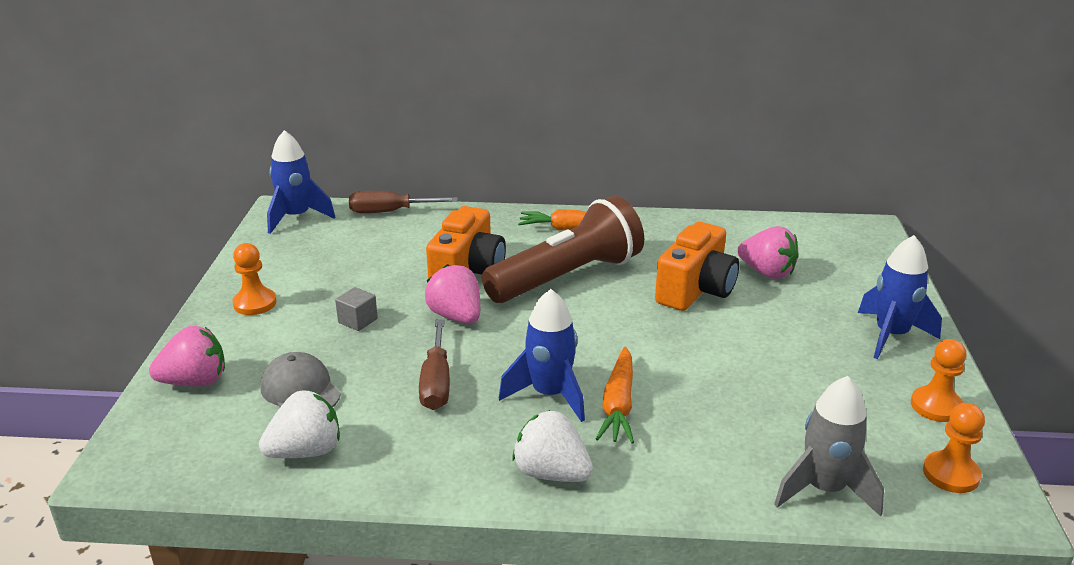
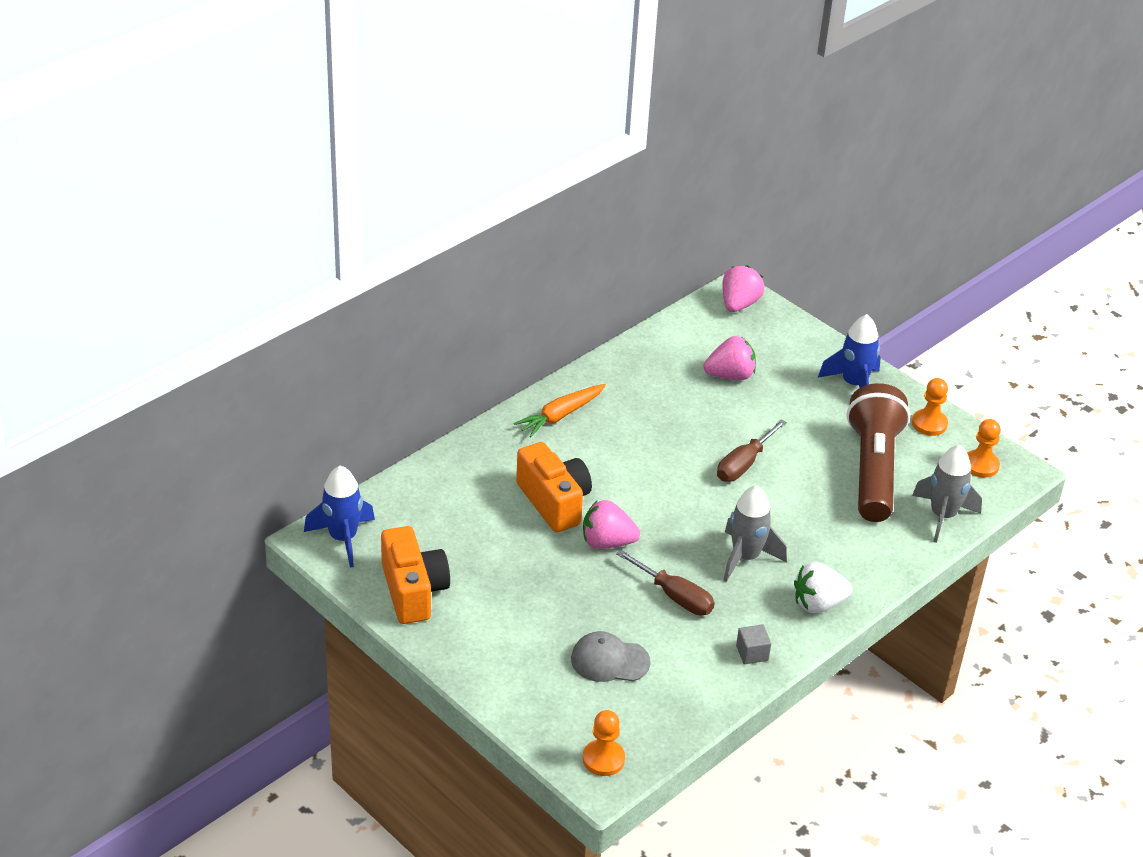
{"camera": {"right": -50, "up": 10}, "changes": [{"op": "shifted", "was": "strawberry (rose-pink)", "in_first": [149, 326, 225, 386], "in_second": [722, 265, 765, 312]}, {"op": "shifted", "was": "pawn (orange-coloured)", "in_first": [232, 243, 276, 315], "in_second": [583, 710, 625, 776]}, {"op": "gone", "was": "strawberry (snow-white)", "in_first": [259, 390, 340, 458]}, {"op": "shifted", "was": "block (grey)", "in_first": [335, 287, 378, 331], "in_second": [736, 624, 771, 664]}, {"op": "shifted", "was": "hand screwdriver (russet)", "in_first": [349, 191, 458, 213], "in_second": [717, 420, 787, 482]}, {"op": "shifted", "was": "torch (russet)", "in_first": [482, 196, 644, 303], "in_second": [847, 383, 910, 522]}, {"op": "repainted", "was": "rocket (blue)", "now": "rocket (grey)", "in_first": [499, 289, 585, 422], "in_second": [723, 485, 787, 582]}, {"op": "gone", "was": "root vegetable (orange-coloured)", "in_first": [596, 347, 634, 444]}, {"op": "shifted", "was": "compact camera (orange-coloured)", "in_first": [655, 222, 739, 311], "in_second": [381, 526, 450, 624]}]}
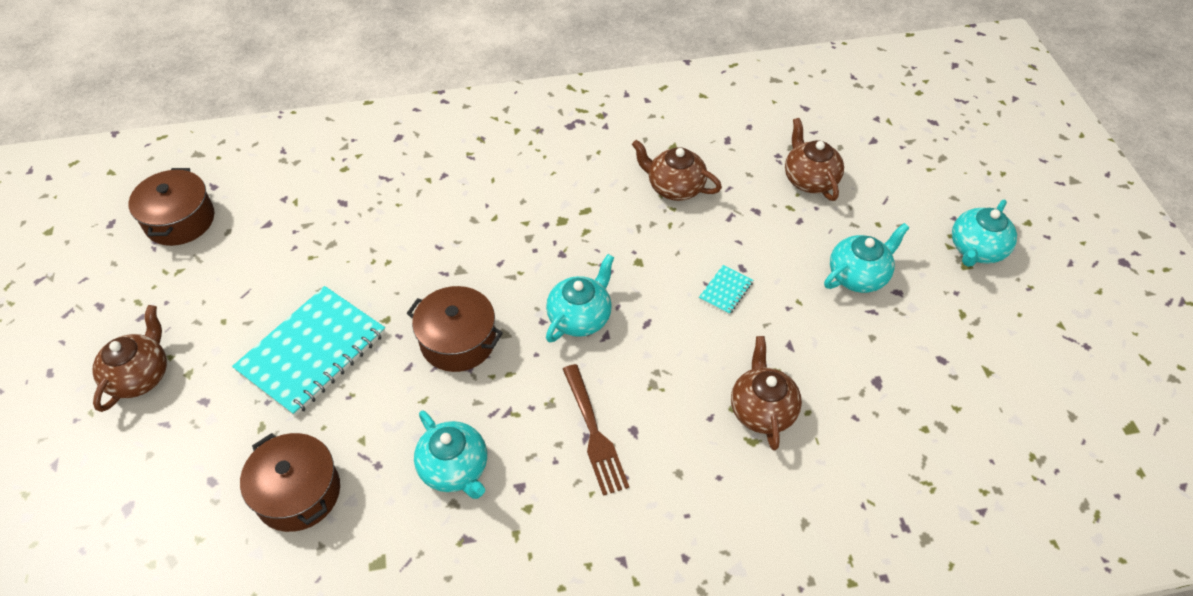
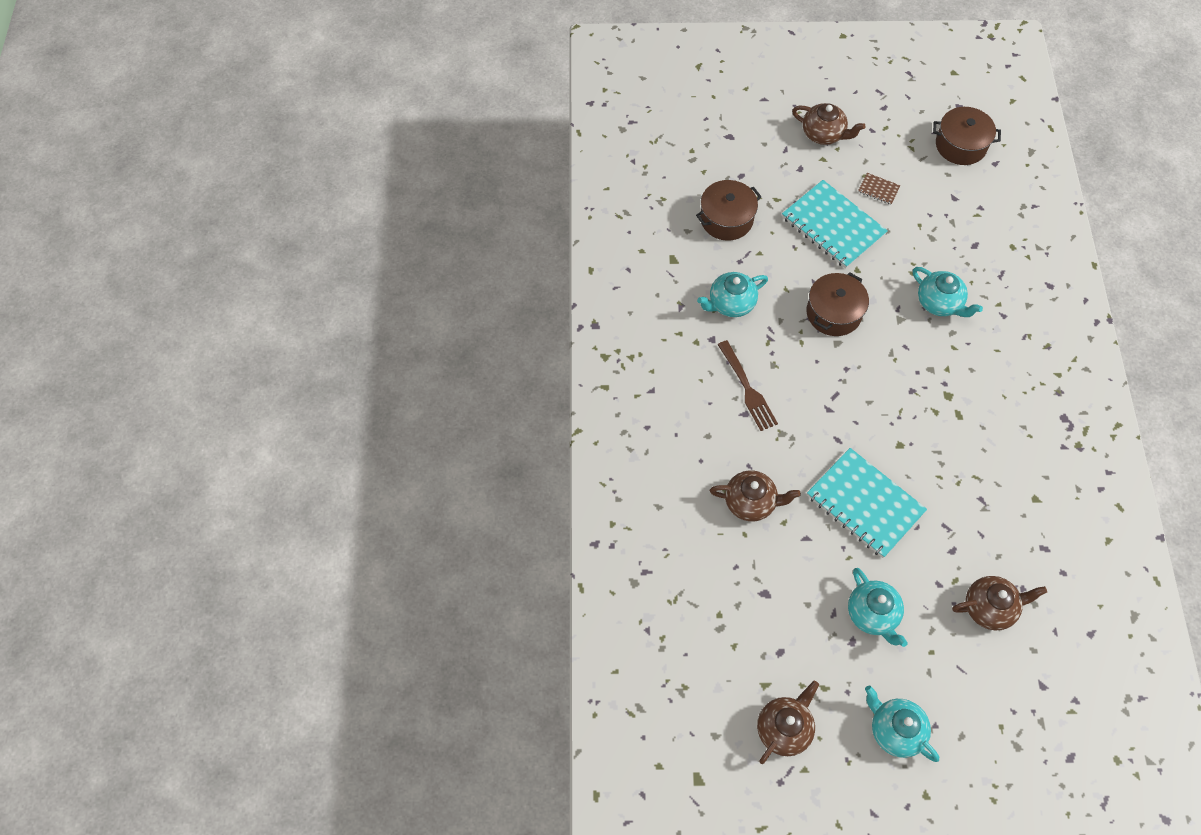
{"camera": {"right": 100, "up": 10}, "changes": [{"op": "shifted", "was": "china teapot (turquoise)", "in_first": [546, 254, 614, 343], "in_second": [913, 267, 983, 317]}, {"op": "rotated", "was": "fork (russet)", "in_first": [563, 364, 629, 496], "in_second": [717, 340, 778, 431], "clockwise": -105}, {"op": "shifted", "was": "china teapot (russet)", "in_first": [632, 140, 722, 201], "in_second": [757, 681, 819, 764]}, {"op": "scaled", "was": "notepad (turquoise)", "in_first": [699, 265, 753, 314], "in_second": [807, 448, 927, 558], "ratio": 2.39}, {"op": "new", "now": "notepad (russet)", "in_second": [858, 173, 900, 205]}]}
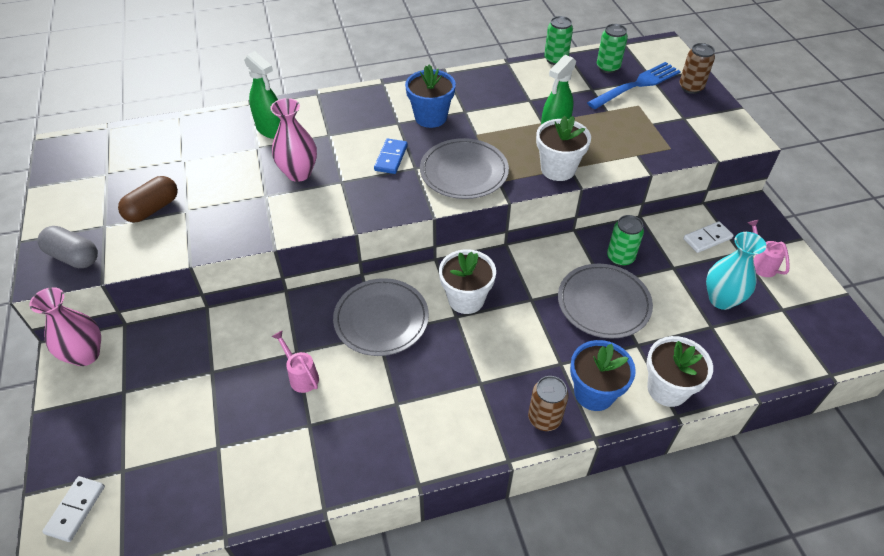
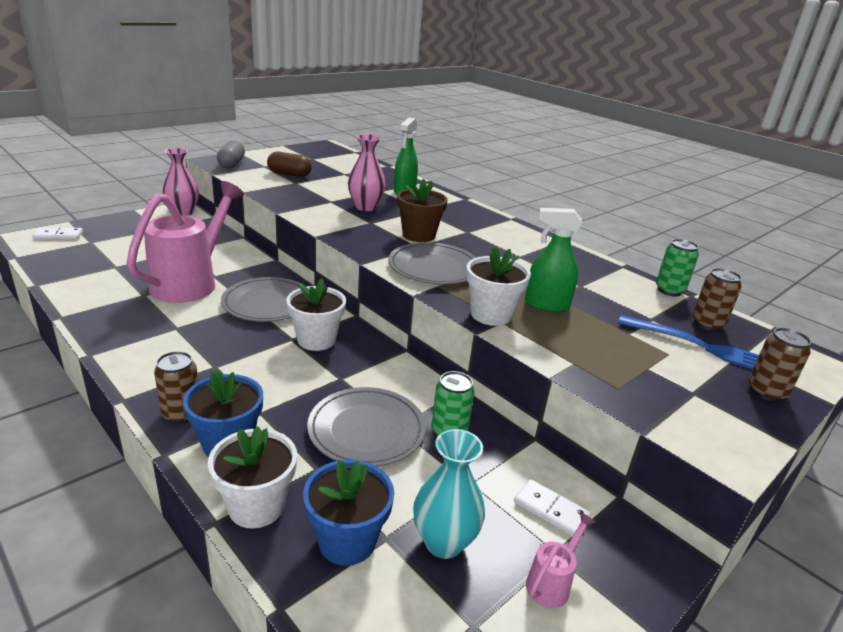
{"camera": {"right": 60, "up": -20}, "changes": [{"op": "scaled", "was": "watering pot (rose-pink)", "in_first": [272, 330, 319, 393], "in_second": [126, 181, 244, 303], "ratio": 2.49}, {"op": "swapped", "was": "domino tile (blue)", "now": "flower pot (russet)", "in_first": [374, 139, 408, 174], "in_second": [397, 179, 448, 242]}, {"op": "shifted", "was": "flower pot (blue)", "in_first": [405, 64, 456, 128], "in_second": [303, 460, 394, 566]}, {"op": "repainted", "was": "soda can (leaf-green)", "now": "soda can (russet)", "in_first": [597, 24, 628, 73], "in_second": [692, 268, 742, 331]}]}
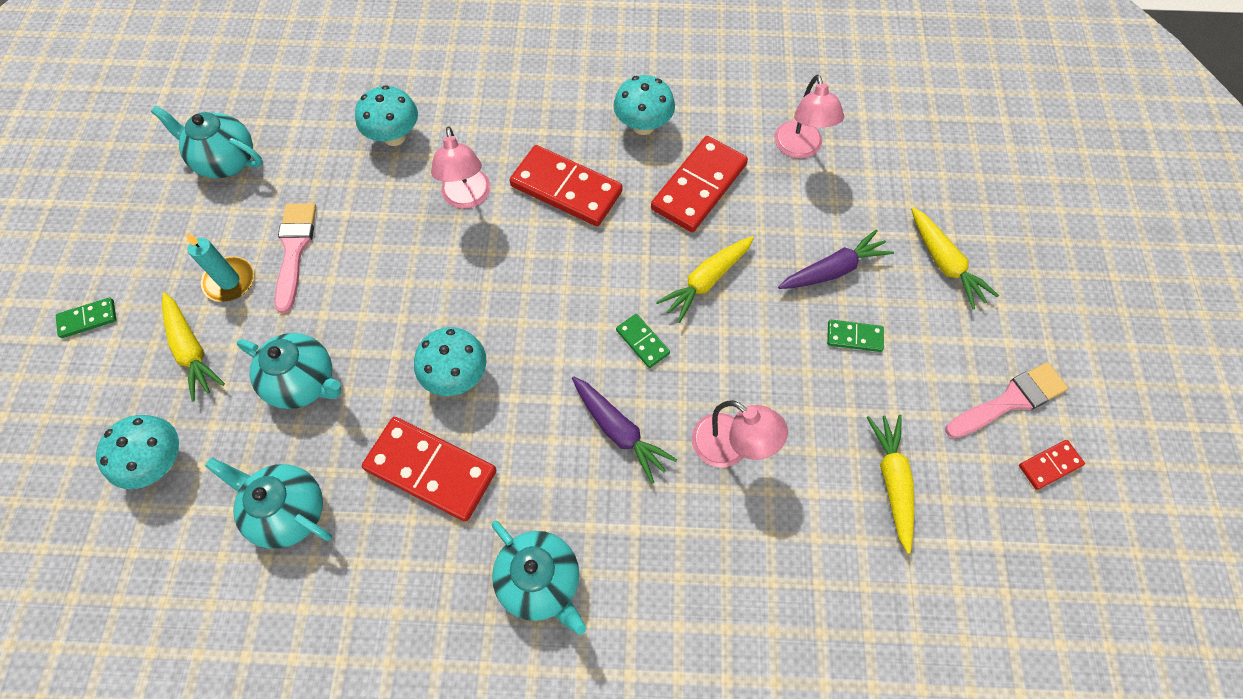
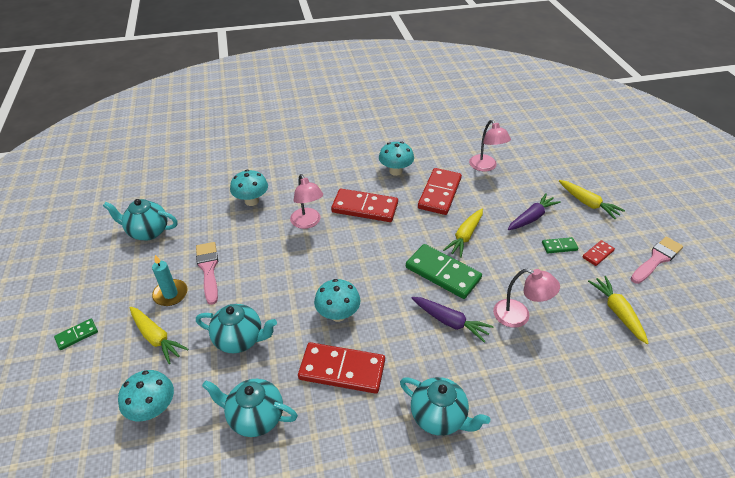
{"camera": {"right": -15, "up": -20}, "changes": [{"op": "scaled", "was": "domino tile (leaf-green)", "in_first": [616, 314, 670, 368], "in_second": [406, 244, 482, 299], "ratio": 2.06}, {"op": "shifted", "was": "domino tile (crimson)", "in_first": [1019, 440, 1085, 490], "in_second": [583, 240, 615, 266]}]}
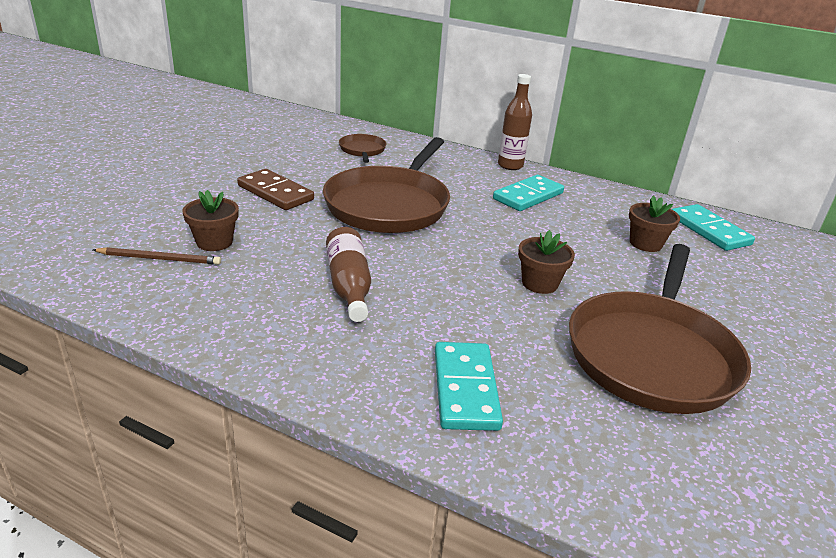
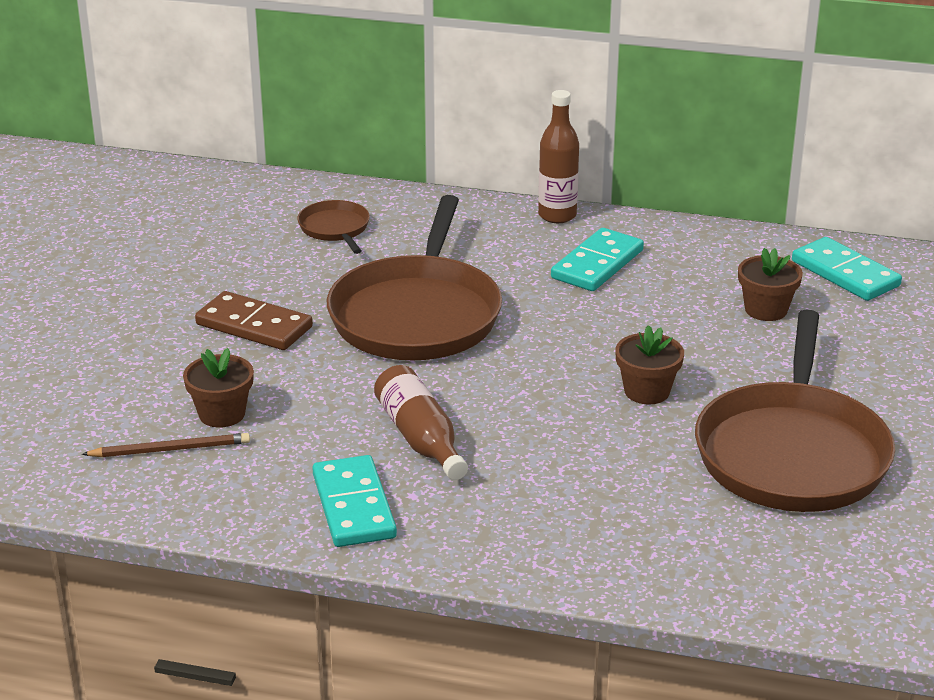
{"camera": {"right": -10, "up": 0}, "changes": [{"op": "shifted", "was": "domino tile (turquoise)", "in_first": [435, 342, 503, 431], "in_second": [312, 455, 397, 547]}]}
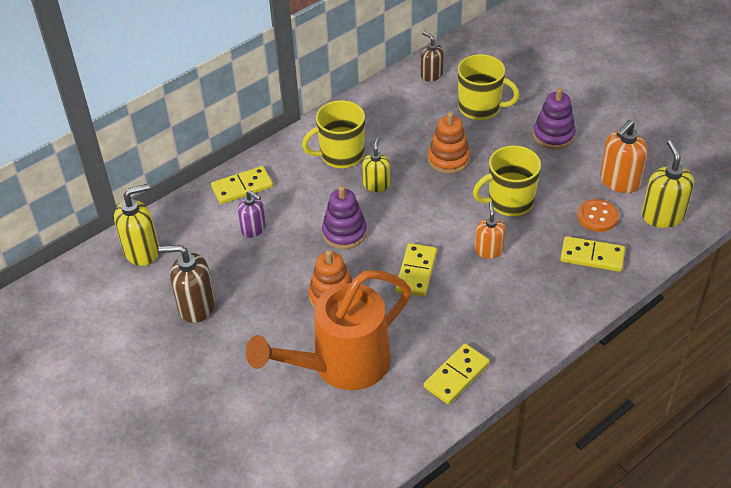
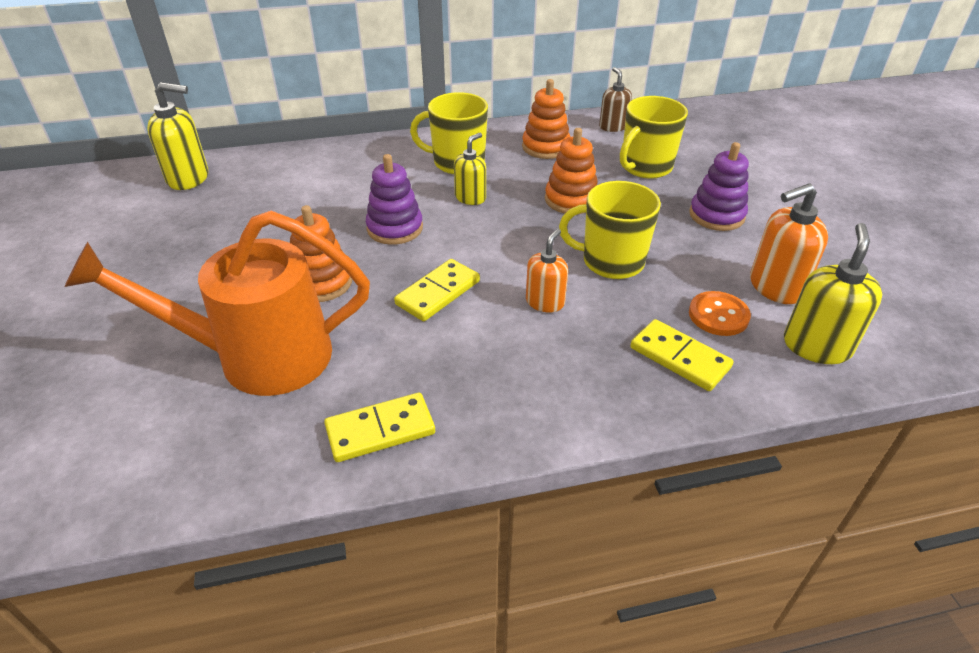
{"camera": {"right": 25, "up": -5}, "changes": [{"op": "gone", "was": "soap pump (russet)", "in_first": [159, 245, 215, 323]}, {"op": "gone", "was": "domino tile (bright yellow)", "in_first": [211, 166, 273, 204]}, {"op": "gone", "was": "soap pump (purple)", "in_first": [238, 190, 266, 238]}, {"op": "rotated", "was": "tea mug (bright yellow)", "in_first": [458, 54, 519, 120], "in_second": [620, 96, 688, 179], "clockwise": 90}, {"op": "new", "now": "stacking rings (orange-coloured)", "in_second": [522, 79, 570, 159]}]}
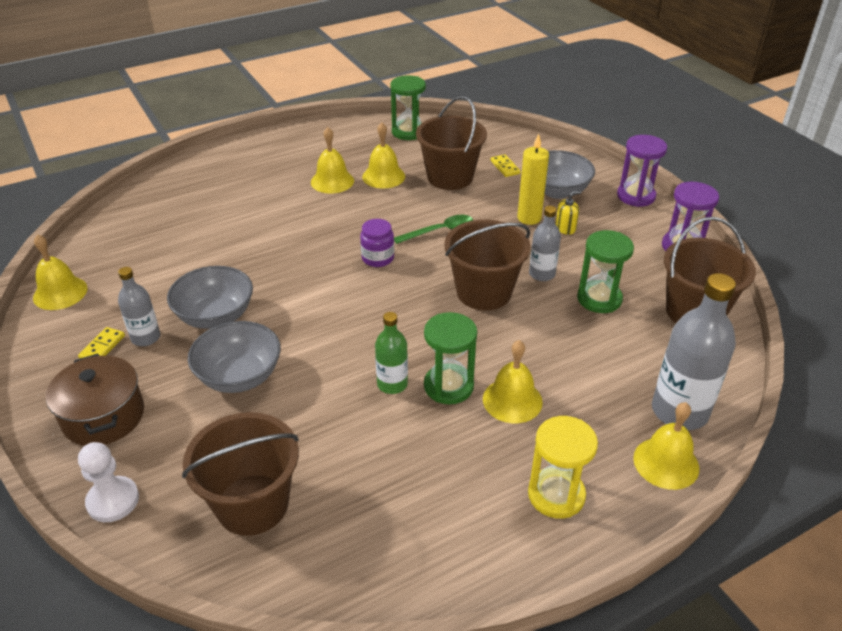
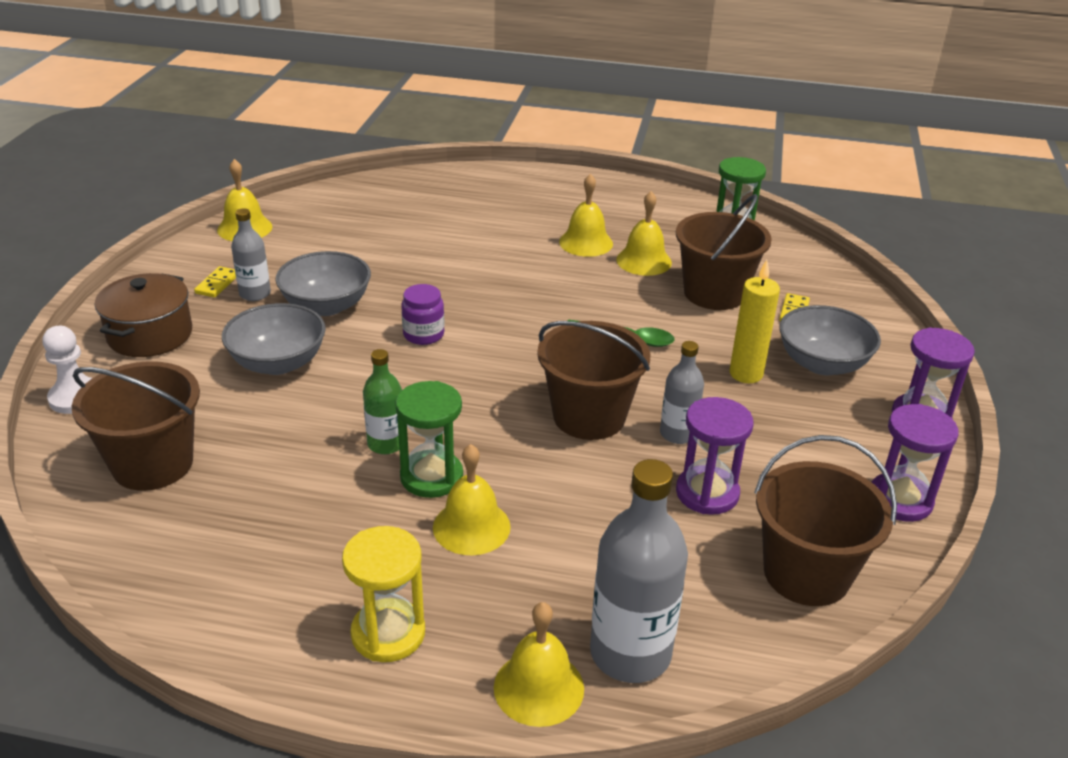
{"camera": {"right": 40, "up": -5}, "changes": [{"op": "rotated", "was": "domino tile (bright yellow)", "in_first": [78, 327, 125, 359], "in_second": [194, 266, 236, 298], "clockwise": -45}, {"op": "shifted", "was": "jar (purple)", "in_first": [360, 219, 394, 267], "in_second": [401, 284, 445, 345]}, {"op": "gone", "was": "soap pump (bright yellow)", "in_first": [556, 191, 581, 235]}, {"op": "repainted", "was": "sand timer (leaf-green)", "now": "sand timer (purple)", "in_first": [577, 230, 634, 313], "in_second": [676, 397, 753, 515]}]}
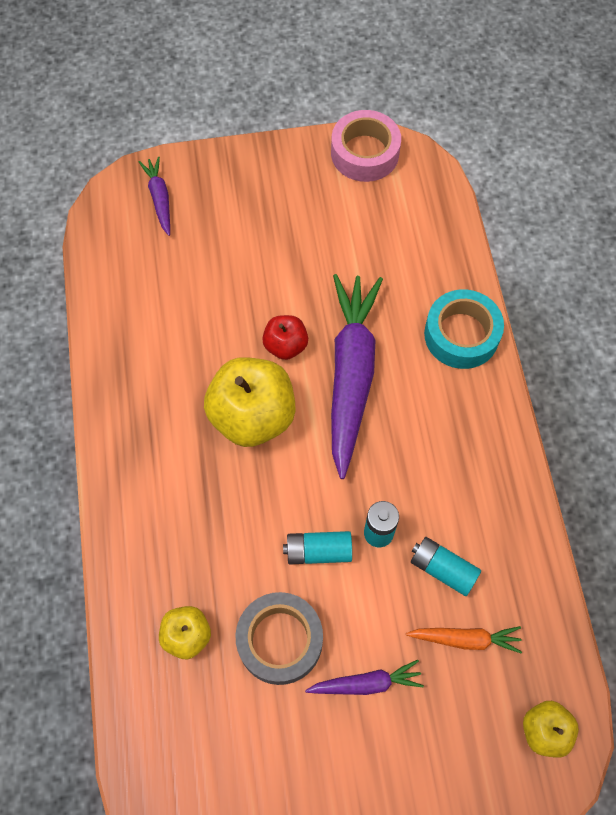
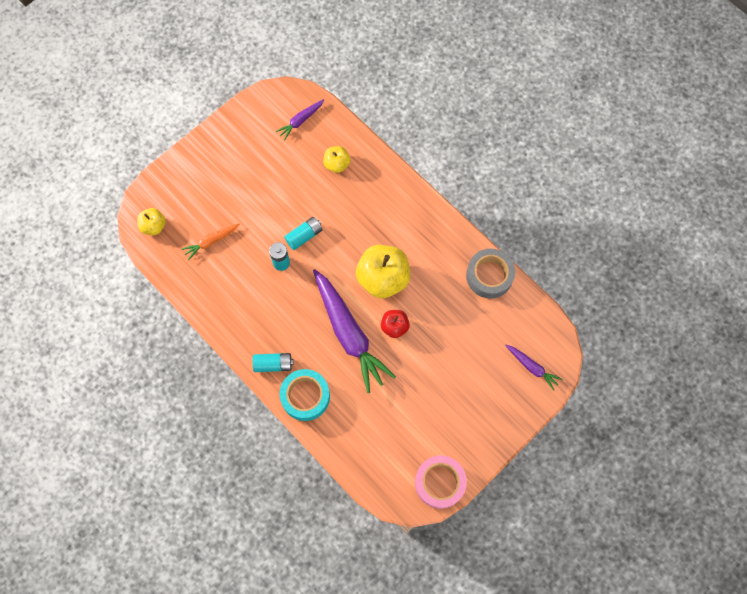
{"camera": {"right": 145, "up": 5}, "changes": [{"op": "shifted", "was": "sticky tape (grey)", "in_first": [236, 592, 323, 685], "in_second": [466, 249, 515, 299]}, {"op": "shifted", "was": "root vegetable (purple)", "in_first": [305, 660, 424, 695], "in_second": [276, 99, 324, 140]}, {"op": "shifted", "was": "battery (turquoise)", "in_first": [411, 537, 481, 596], "in_second": [252, 353, 294, 372]}]}
